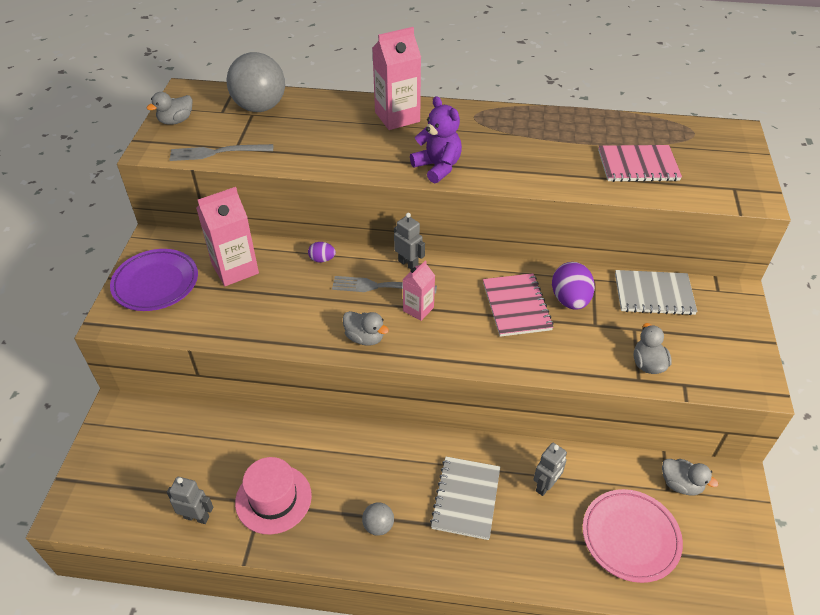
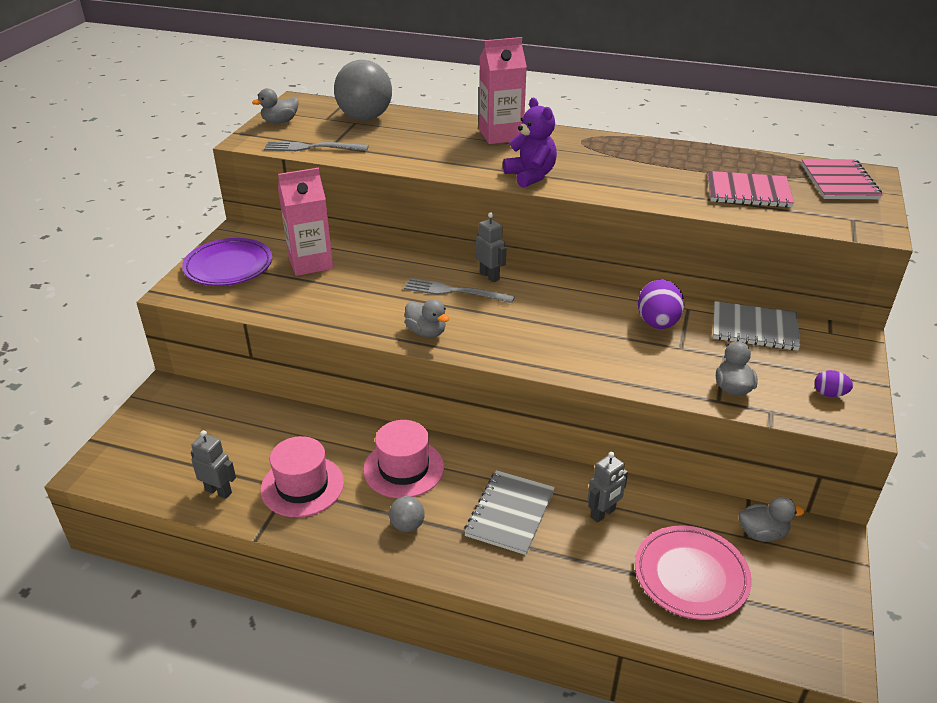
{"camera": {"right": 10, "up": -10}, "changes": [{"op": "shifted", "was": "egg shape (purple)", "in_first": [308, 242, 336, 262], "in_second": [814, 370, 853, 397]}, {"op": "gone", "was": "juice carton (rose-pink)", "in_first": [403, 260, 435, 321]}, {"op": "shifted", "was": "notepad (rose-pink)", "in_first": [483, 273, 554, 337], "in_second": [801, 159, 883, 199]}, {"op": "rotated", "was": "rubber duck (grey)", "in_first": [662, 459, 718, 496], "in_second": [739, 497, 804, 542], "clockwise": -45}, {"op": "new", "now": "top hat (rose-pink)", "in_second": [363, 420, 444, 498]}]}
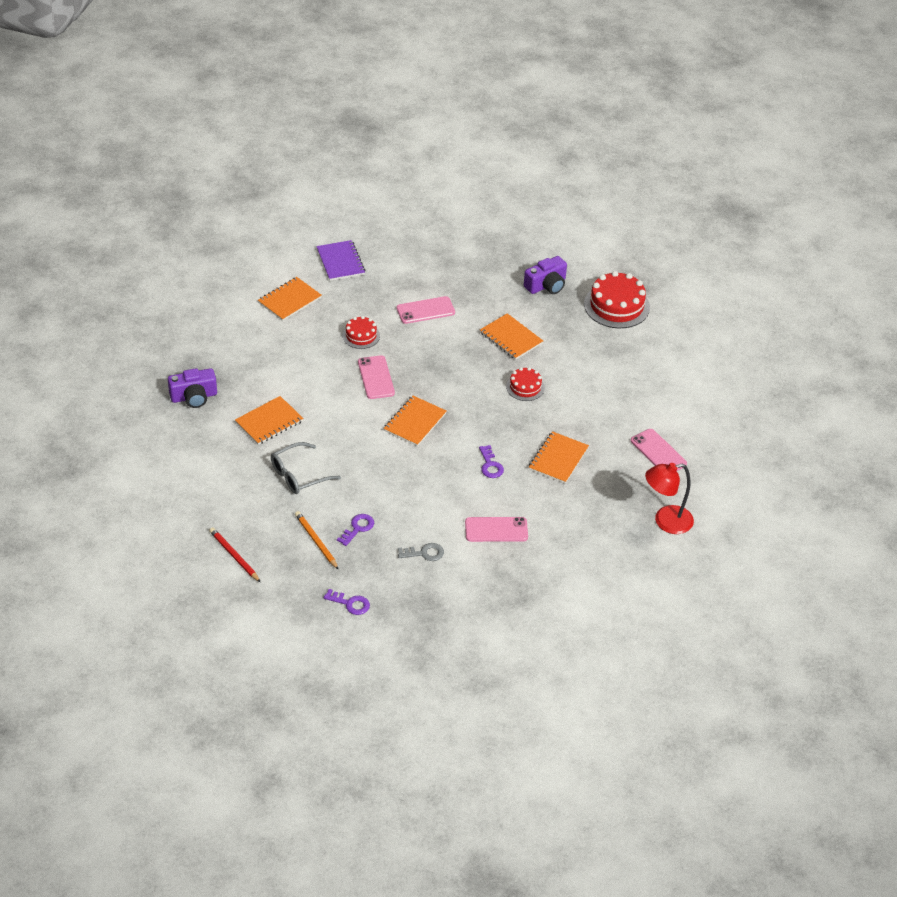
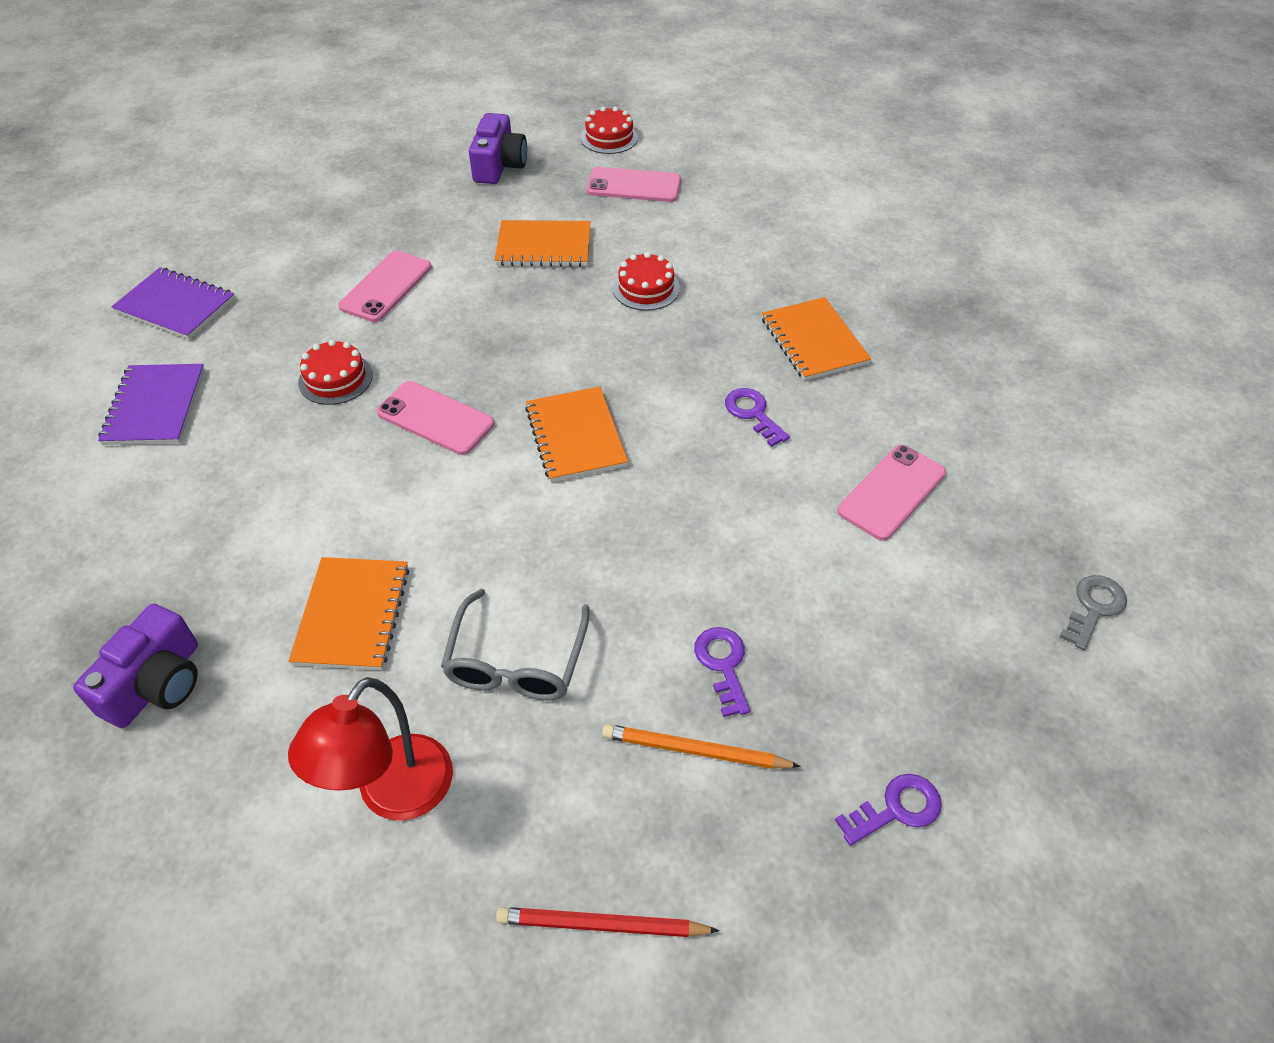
{"camera": {"right": -45, "up": 5}, "changes": [{"op": "repainted", "was": "notepad (orange-coloured)", "now": "notepad (purple)", "in_first": [258, 277, 322, 321], "in_second": [98, 364, 205, 445]}, {"op": "shifted", "was": "key (grey)", "in_first": [398, 543, 444, 561], "in_second": [1060, 575, 1127, 650]}, {"op": "rotated", "was": "key (purple)", "in_first": [479, 445, 504, 478], "in_second": [725, 388, 790, 447], "clockwise": -150}, {"op": "scaled", "was": "gateau (crimson)", "in_first": [584, 271, 650, 328], "in_second": [581, 107, 638, 154], "ratio": 0.56}, {"op": "shifted", "was": "smartphone (rose-pink)", "in_first": [631, 429, 687, 471], "in_second": [587, 167, 681, 202]}, {"op": "shifted", "was": "desk lamp (crimson)", "in_first": [645, 463, 694, 534], "in_second": [288, 677, 453, 821]}]}
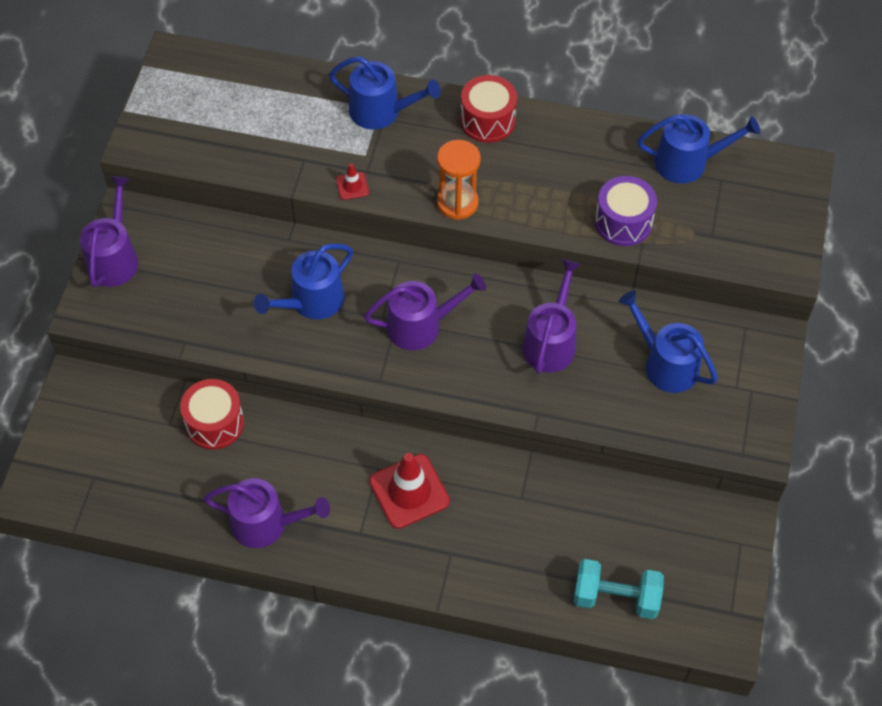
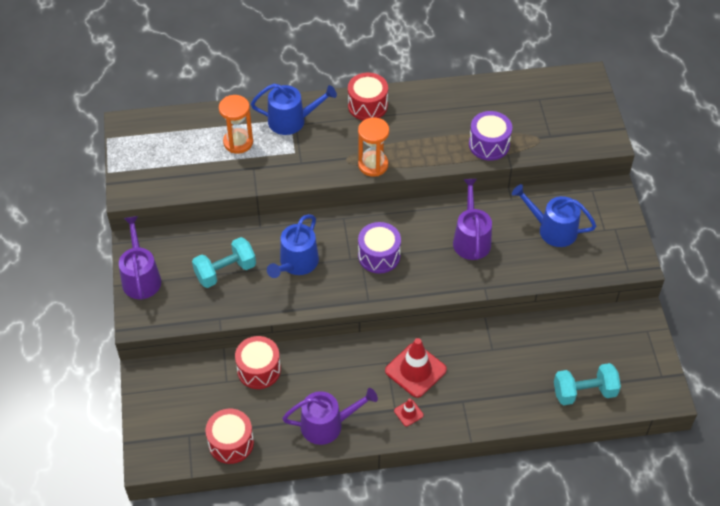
{"camera": {"right": -20, "up": -5}, "changes": [{"op": "shifted", "was": "traffic cone (crimson)", "in_first": [336, 163, 369, 200], "in_second": [394, 399, 424, 426]}, {"op": "swapped", "was": "watering pot (purple)", "now": "drum (purple)", "in_first": [364, 273, 486, 350], "in_second": [358, 222, 401, 273]}, {"op": "gone", "was": "watering pot (blue)", "in_first": [638, 114, 760, 184]}, {"op": "new", "now": "free weight (turquoise)", "in_second": [192, 237, 256, 288]}, {"op": "new", "now": "drum (crimson)", "in_second": [206, 409, 254, 464]}, {"op": "new", "now": "sand timer (orange-coloured)", "in_second": [219, 95, 253, 154]}]}
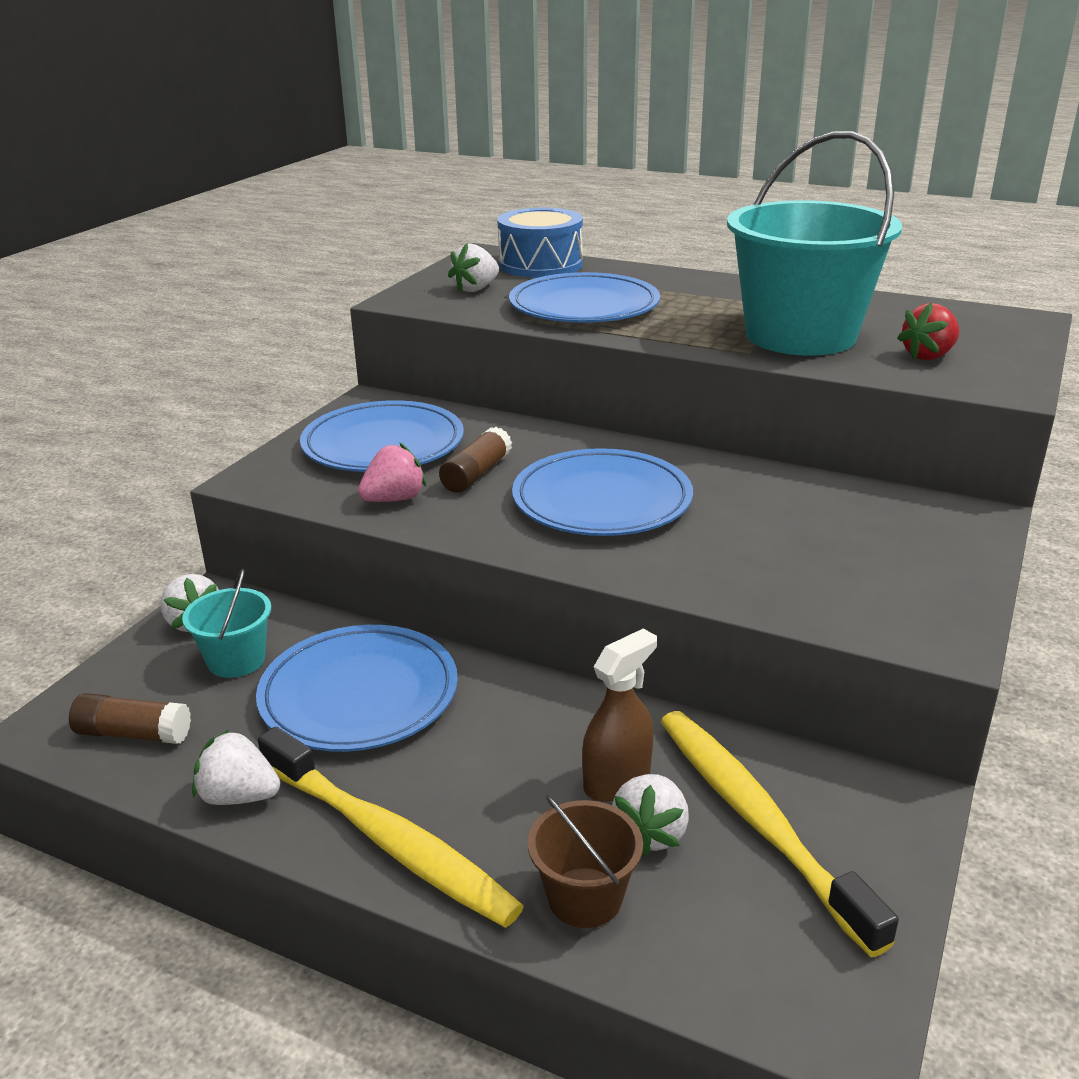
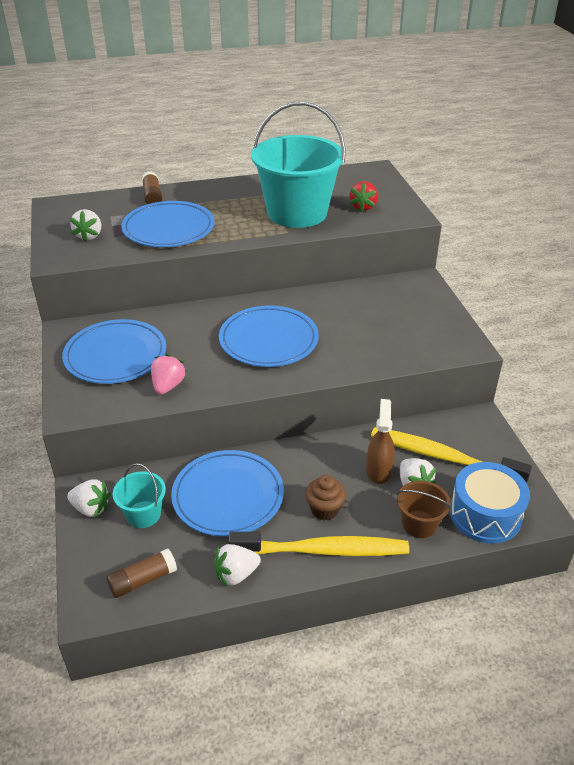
{"camera": {"right": -40, "up": 10}, "changes": [{"op": "shifted", "was": "glue stick (russet)", "in_first": [439, 427, 512, 493], "in_second": [142, 172, 162, 204]}, {"op": "shifted", "was": "drum (blue)", "in_first": [497, 207, 583, 278], "in_second": [450, 462, 530, 544]}, {"op": "new", "now": "muffin (russet)", "in_second": [305, 475, 346, 521]}]}
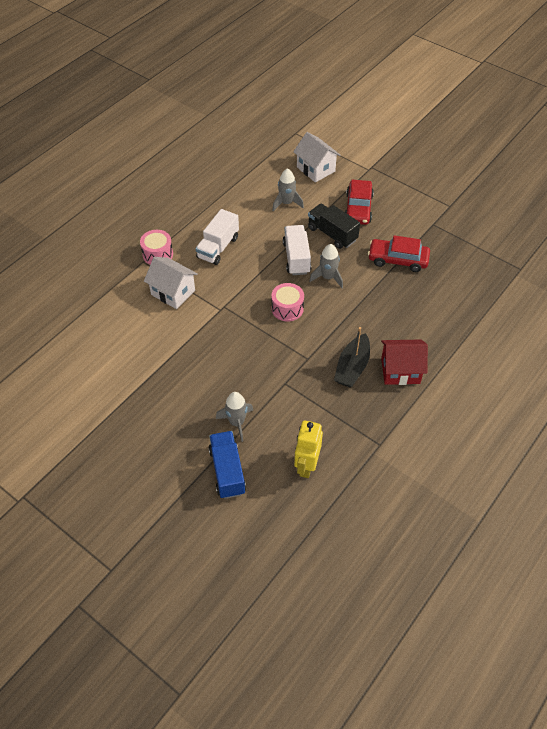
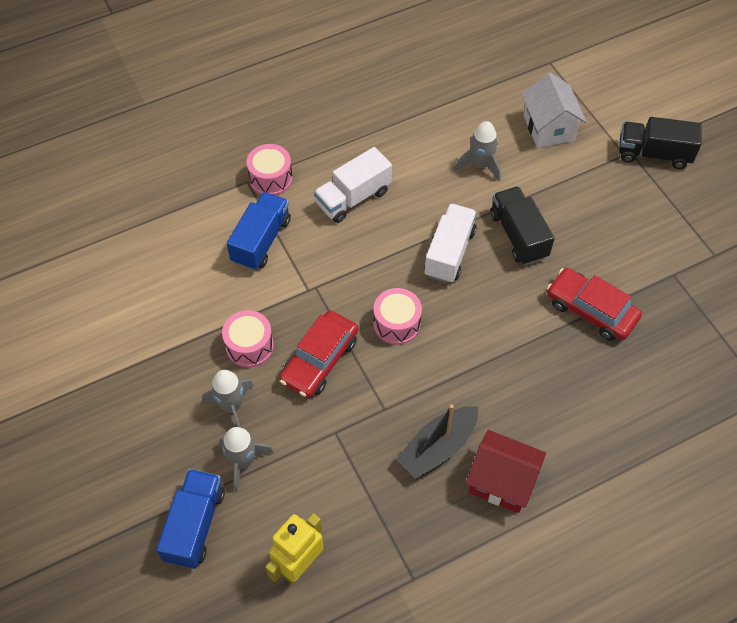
{"camera": {"right": 25, "up": 5}, "changes": [{"op": "swapped", "was": "house (snow-white)", "now": "toy truck (blue)", "in_first": [144, 257, 197, 309], "in_second": [227, 192, 291, 271]}, {"op": "shifted", "was": "rocket (grey)", "in_first": [309, 244, 343, 288], "in_second": [202, 370, 254, 428]}, {"op": "shifted", "was": "toy car (crimson)", "in_first": [345, 180, 374, 225], "in_second": [279, 310, 358, 398]}, {"op": "new", "now": "drum (rose-pink)", "in_second": [222, 310, 274, 368]}, {"op": "new", "now": "toy truck (ebony)", "in_second": [619, 117, 702, 169]}]}
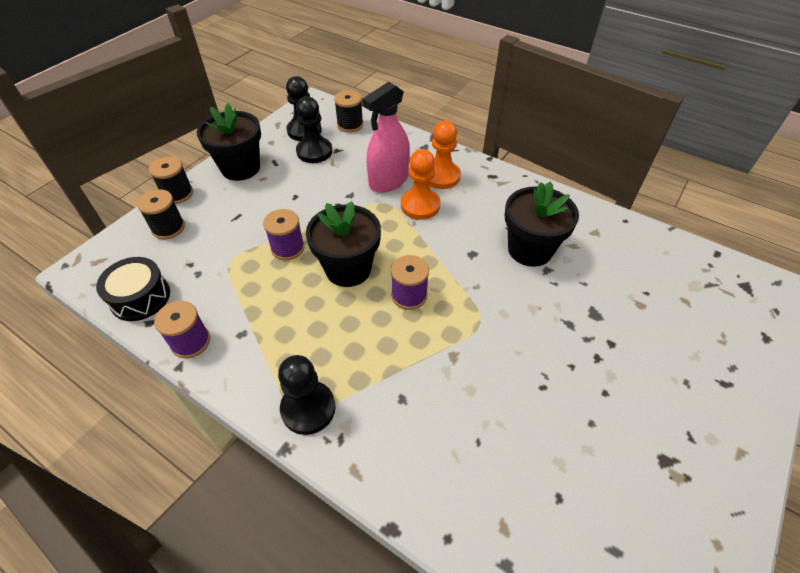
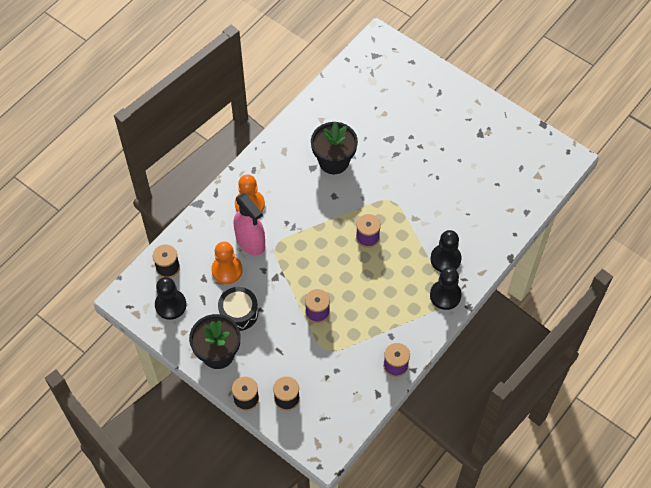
{"camera": {"right": -85, "up": 10}, "changes": [{"op": "shifted", "was": "drum (ebony)", "in_first": [96, 257, 170, 321], "in_second": [218, 287, 258, 331]}, {"op": "shifted", "was": "pawn (ebony)", "in_first": [296, 96, 332, 163], "in_second": [430, 230, 462, 272]}, {"op": "gone", "was": "flower pot (ebony)", "in_first": [306, 201, 381, 287]}, {"op": "shifted", "was": "pawn (orange-coloured)", "in_first": [401, 149, 440, 220], "in_second": [211, 241, 243, 284]}]}
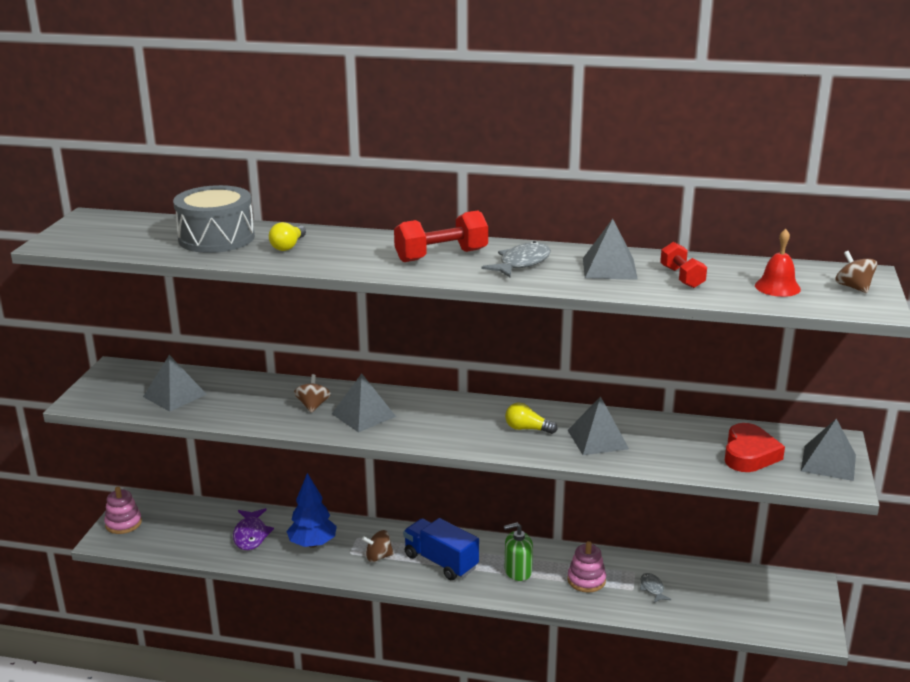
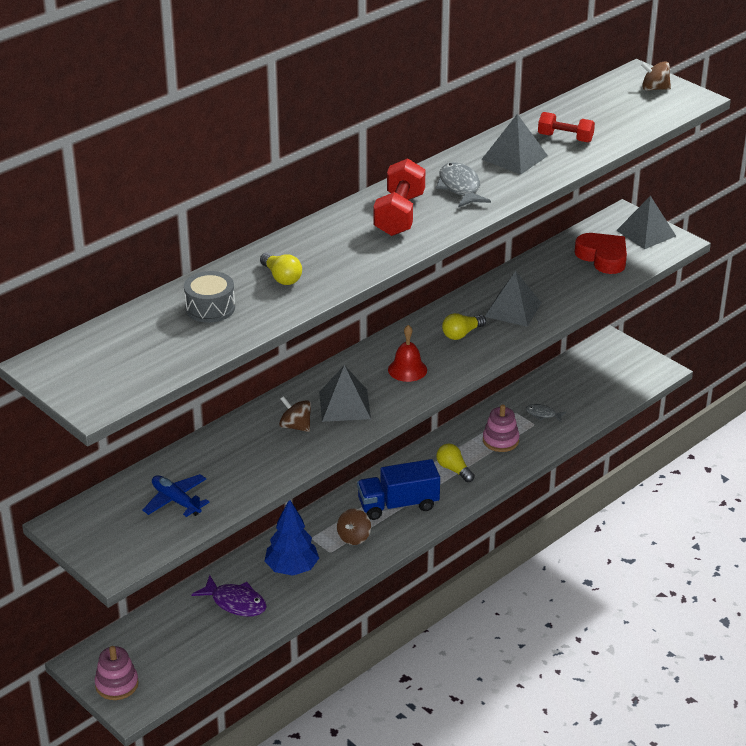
{"camera": {"right": -55, "up": 10}, "changes": [{"op": "swapped", "was": "pyramid shape (grey)", "now": "toy plane (blue)", "in_first": [143, 355, 207, 412], "in_second": [142, 474, 210, 517]}, {"op": "scaled", "was": "drum (grey)", "in_first": [173, 185, 255, 253], "in_second": [184, 271, 235, 323], "ratio": 0.58}, {"op": "swapped", "was": "soap pump (leaf-green)", "now": "bulb (bright yellow)", "in_first": [504, 522, 533, 581], "in_second": [436, 444, 475, 482]}, {"op": "shifted", "was": "school bell (crimson)", "in_first": [755, 229, 801, 297], "in_second": [388, 325, 427, 382]}]}
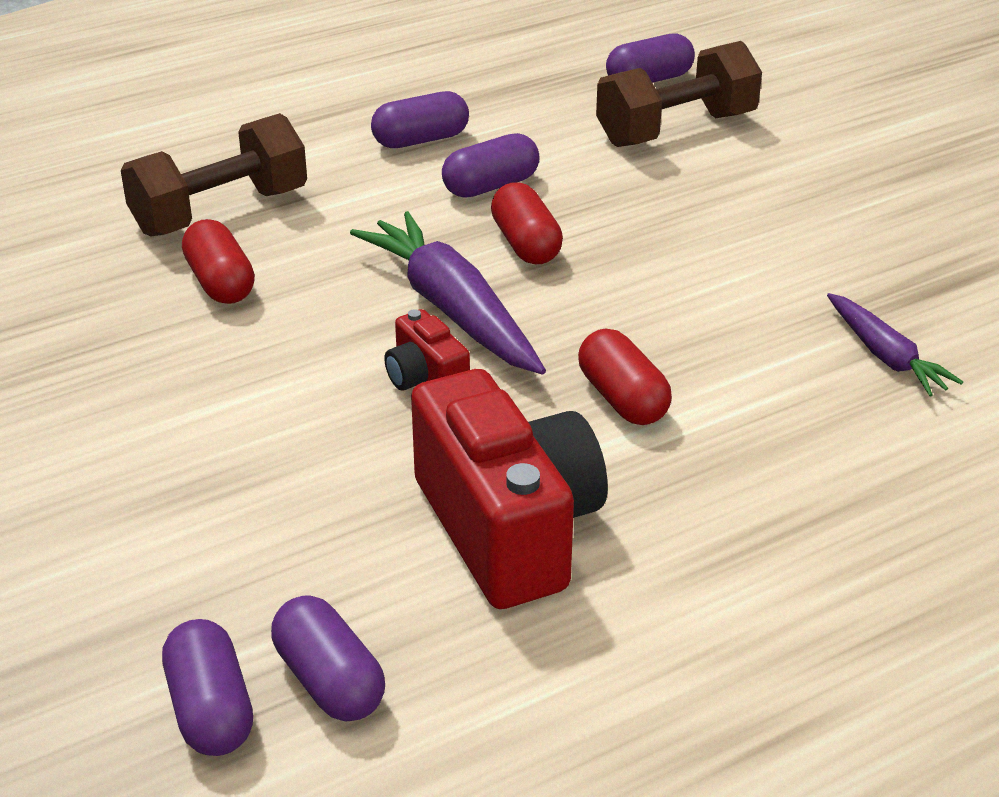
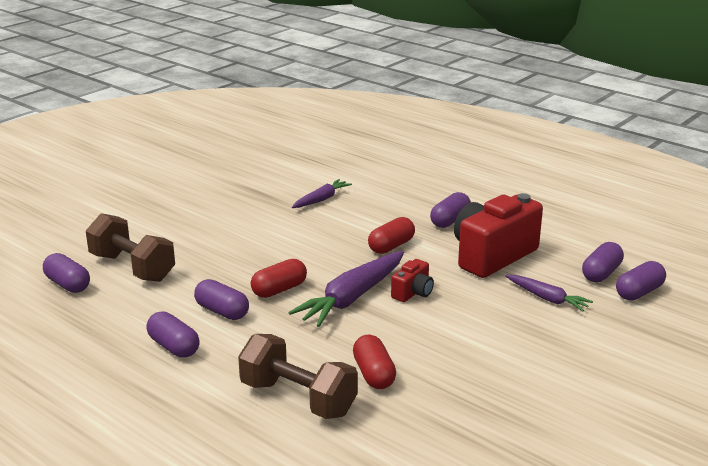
{"camera": {"right": -110, "up": -10}, "changes": [{"op": "rotated", "was": "pill (crimson)", "in_first": [182, 219, 255, 304], "in_second": [353, 335, 396, 389], "clockwise": -60}, {"op": "new", "now": "pill (purple)", "in_second": [430, 192, 471, 228]}, {"op": "new", "now": "root vegetable (purple)", "in_second": [505, 275, 593, 312]}]}
